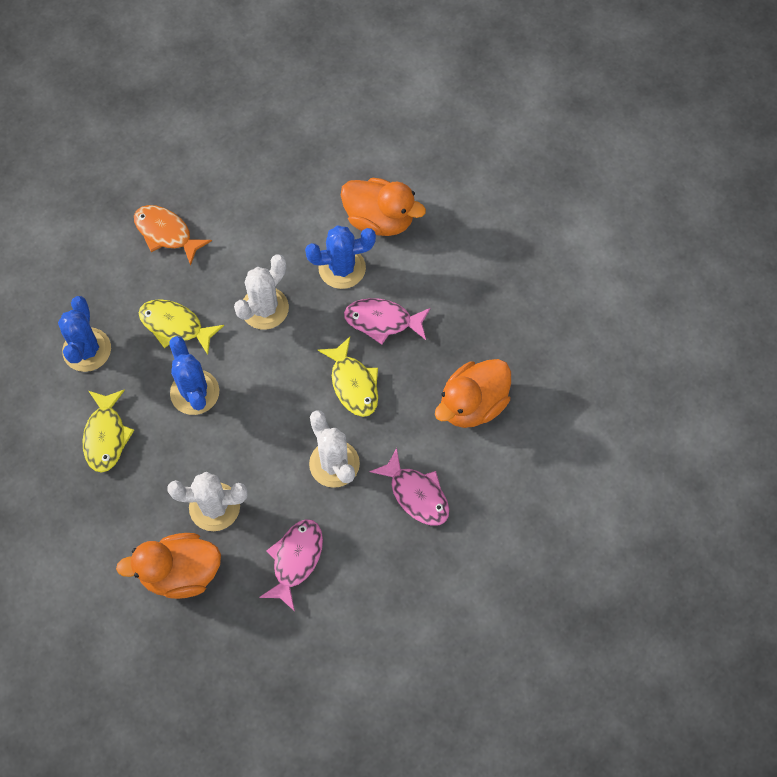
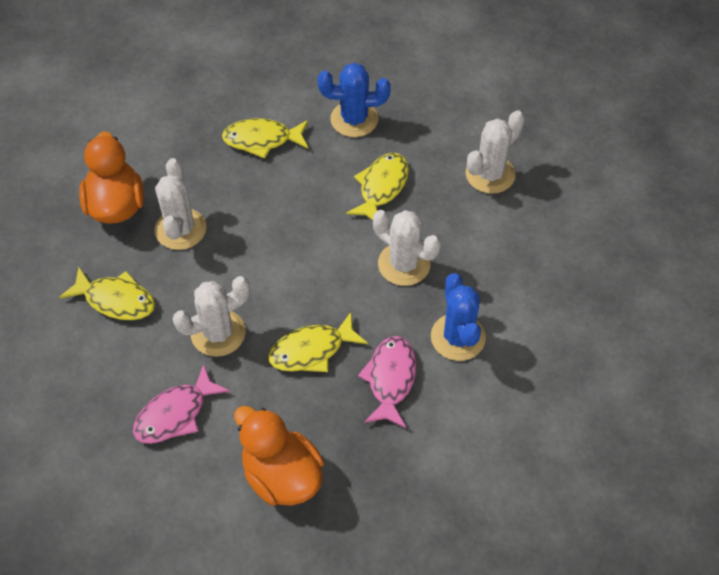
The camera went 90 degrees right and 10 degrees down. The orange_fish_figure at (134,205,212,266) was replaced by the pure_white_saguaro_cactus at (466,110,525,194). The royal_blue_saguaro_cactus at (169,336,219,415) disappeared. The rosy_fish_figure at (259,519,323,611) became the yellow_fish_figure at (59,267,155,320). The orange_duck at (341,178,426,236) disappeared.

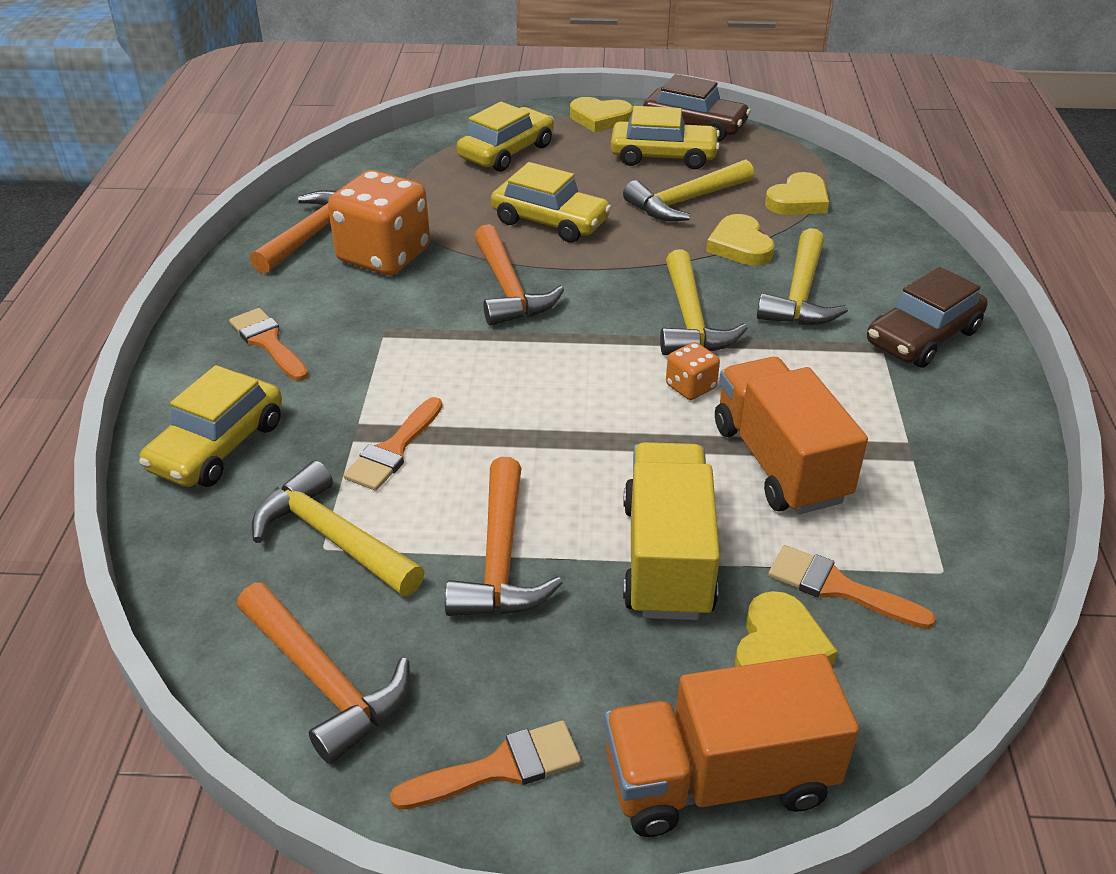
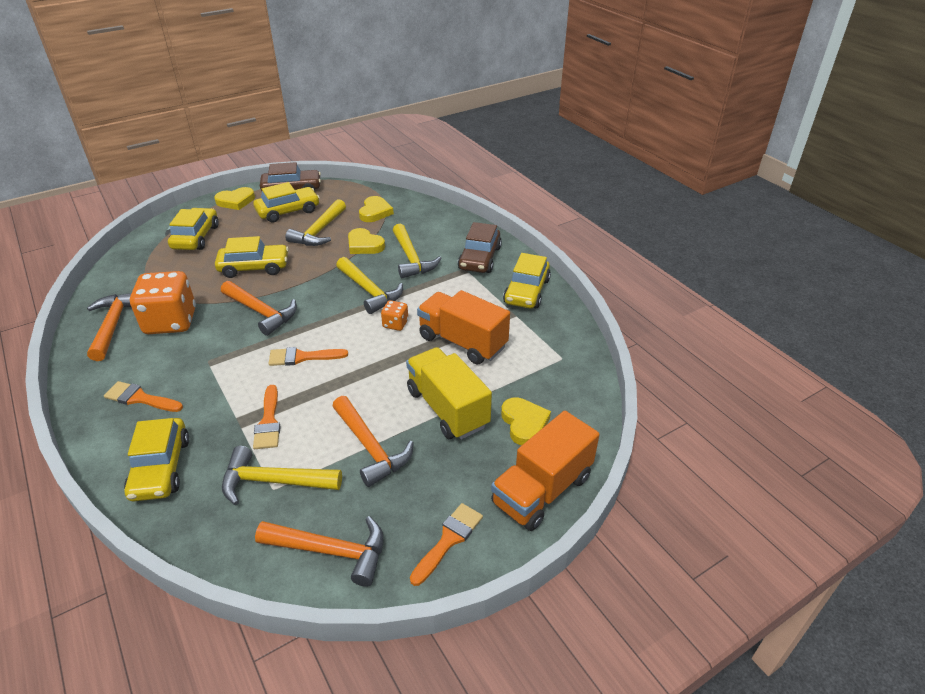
The camera went 35 degrees left and 0 degrees up. The orange_paintbrush moved from (768,545,936,629) to (269,347,348,366). The yellow_car at (503,253,551,308) appeared.

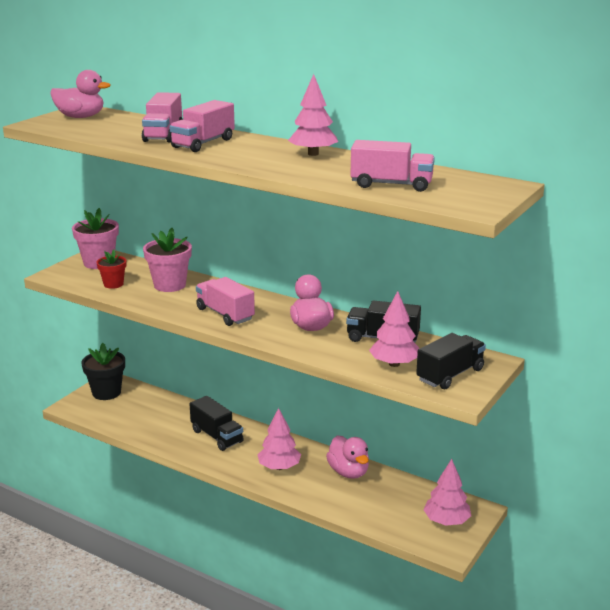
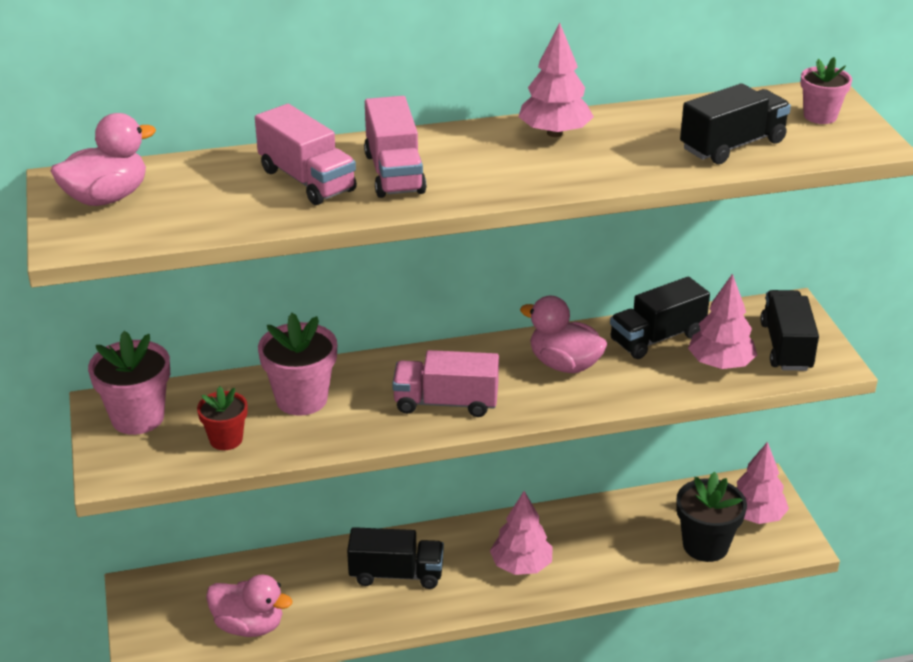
The camera went 45 degrees left and 10 degrees up. The ebony_plant_pot moved from (81,343,125,400) to (676,472,747,562). The rosy_duck moved from (326,435,369,479) to (206,575,293,637). The rosy_lorry at (350,140,435,192) became the ebony_lorry at (680,83,791,164). The rosy_plant_pot at (801,57,852,124) appeared.

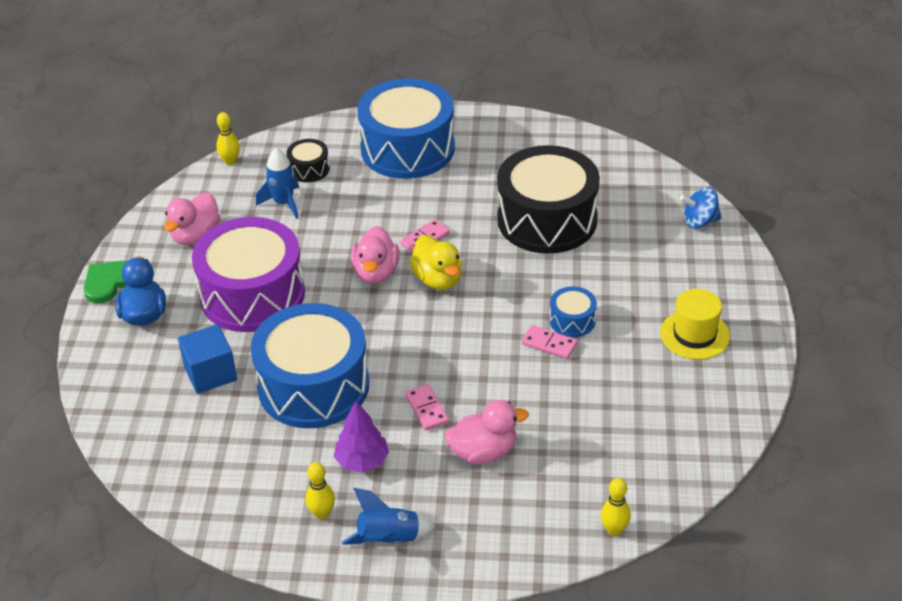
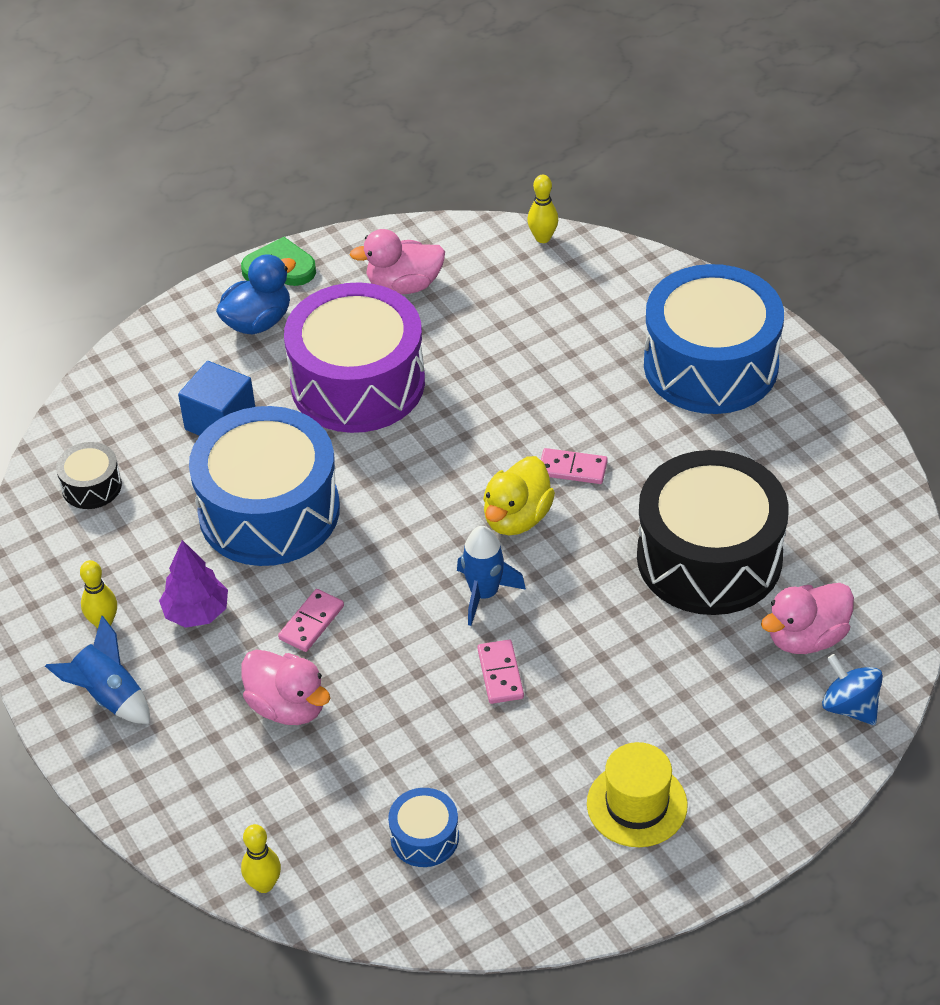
The camera went 55 degrees right and 5 degrees up. The royal_blue_spaceship moved from (256,148,299,219) to (457,526,526,626). The ebony_drum moved from (286,139,330,182) to (56,442,122,509). The rosy_duck moved from (351,226,399,284) to (761,583,854,654). The royal_blue_drum moved from (550,286,597,337) to (388,788,459,867).

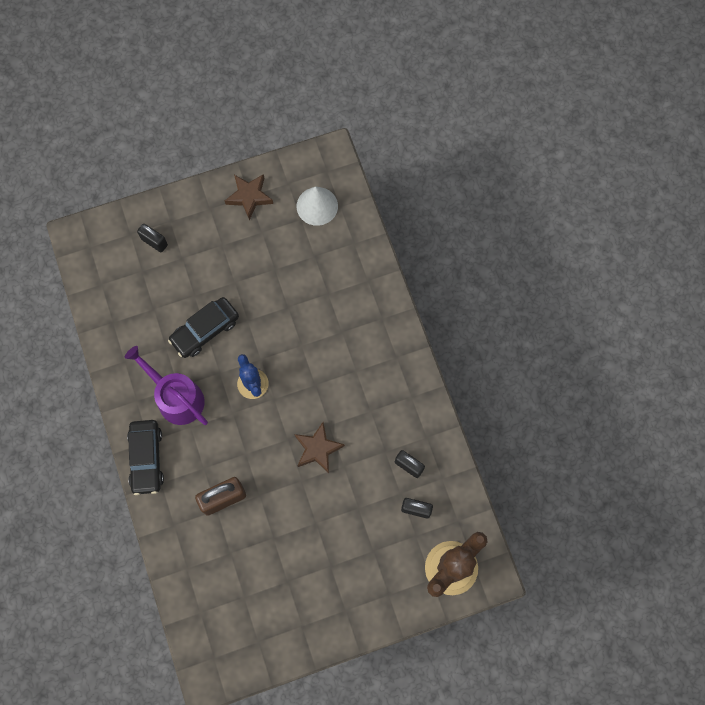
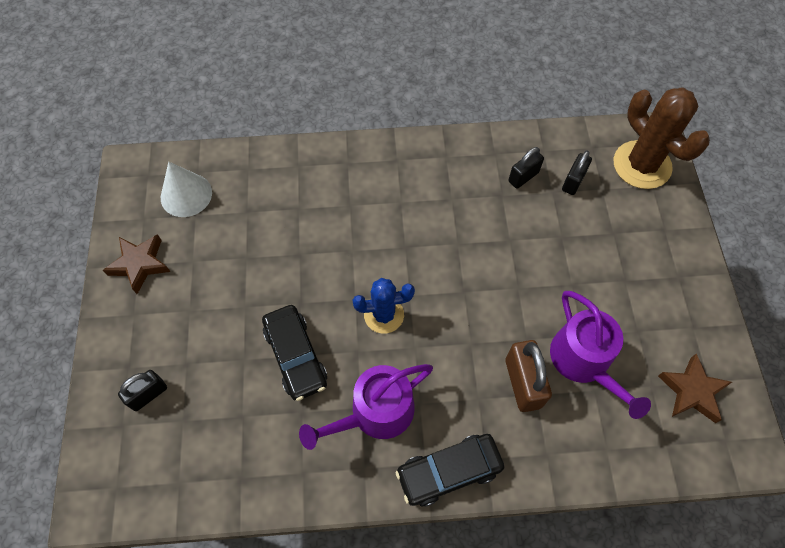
The camera went 75 degrees left and 10 degrees down. The ebony_car at (127,420,164,495) turned 150 degrees clockwise. The dark_brown_star_shape moved from (294,422,345,473) to (658,353,732,423). The purple_watering_pot at (550,291,651,419) appeared.

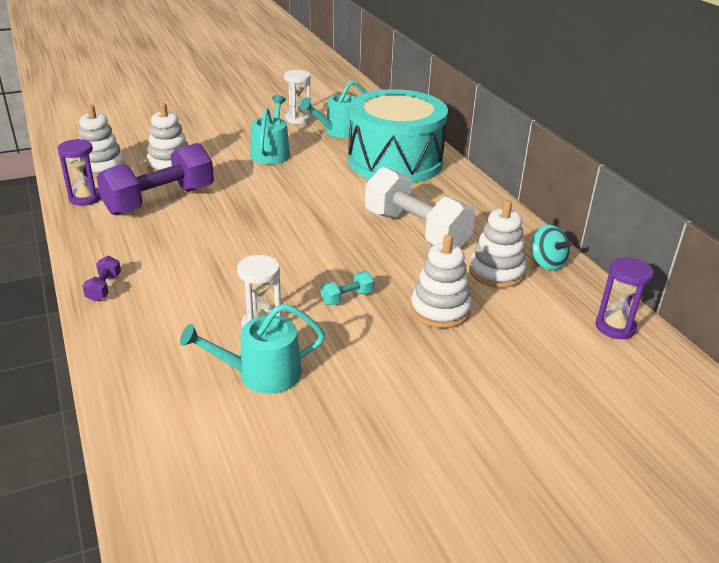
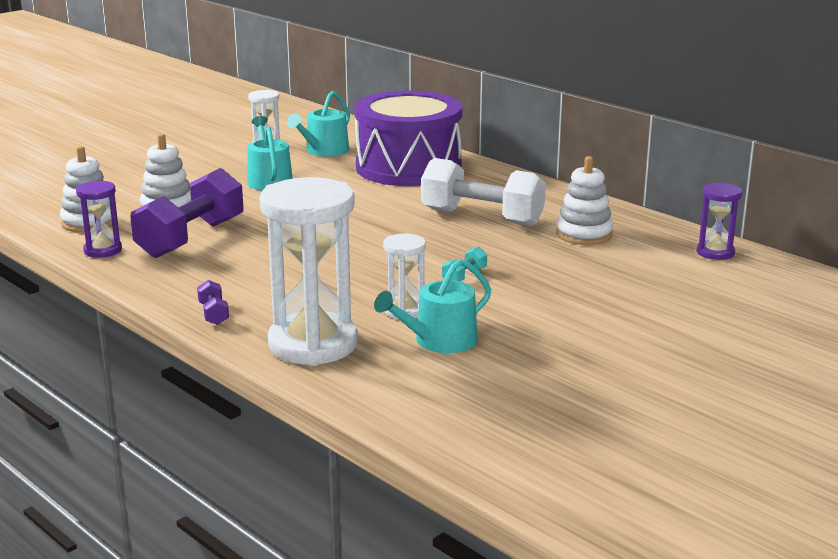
The camera went 20 degrees left and 10 degrees down. The turquoise_drum at (348,89,448,183) became the purple_drum at (355,91,463,186). The pure_white_stacking_toy at (411,234,472,328) disappeared. The turquoise_toy_top at (531,224,572,271) disappeared. The pure_white_hourglass at (259,177,358,366) appeared.

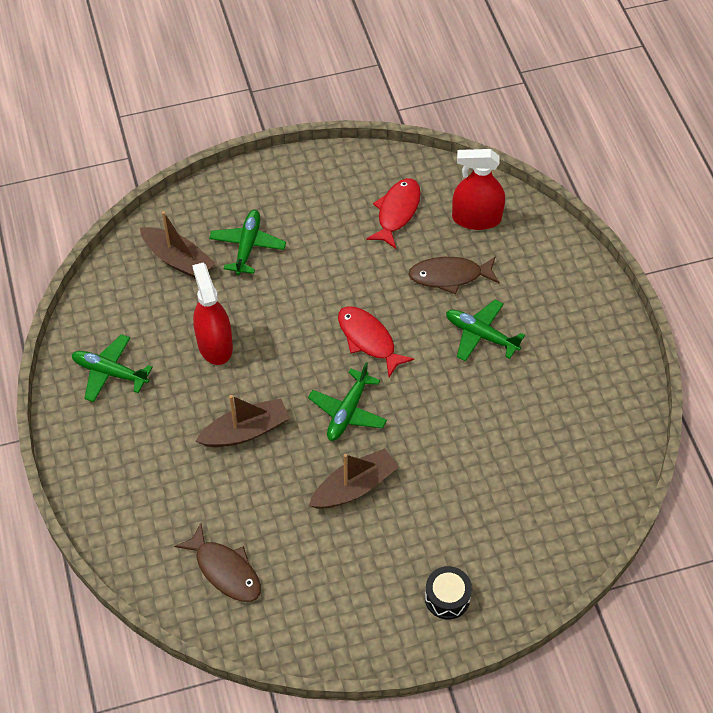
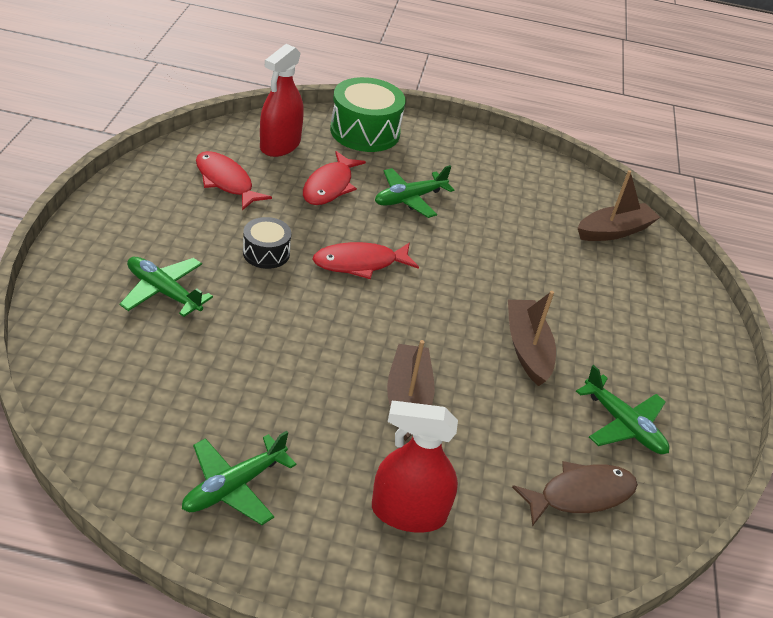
The camera went 70 degrees left and 15 degrees down. The dark_brown_boat moved from (140,211,215,279) to (578,170,660,241). The red_sprayer moved from (192,263,233,365) to (372,401,458,532). The leaf-green_toy_plane moved from (308,362,387,441) to (576,365,669,454). The dark_brown_fish_figure at (409,256,500,294) became the red_fish_figure at (303,151,366,205). The ebony_drum moved from (425,566,472,620) to (243,217,291,269). The leaf-green_drum at (330,77,405,152) appeared.

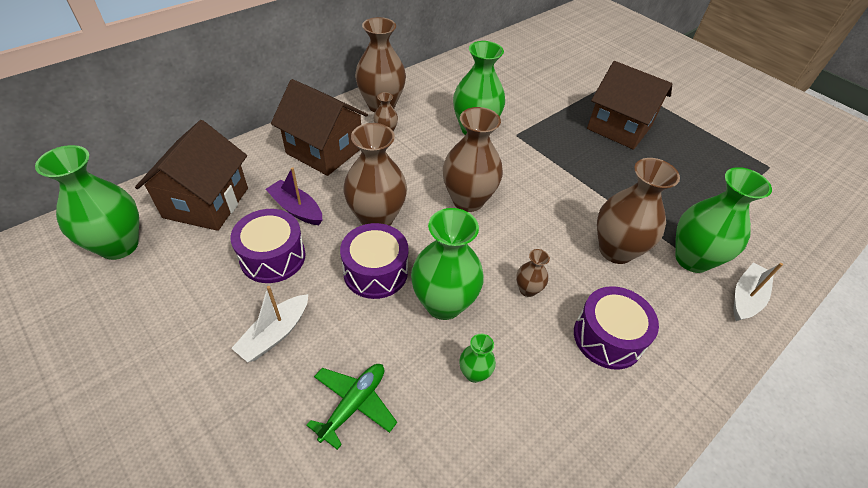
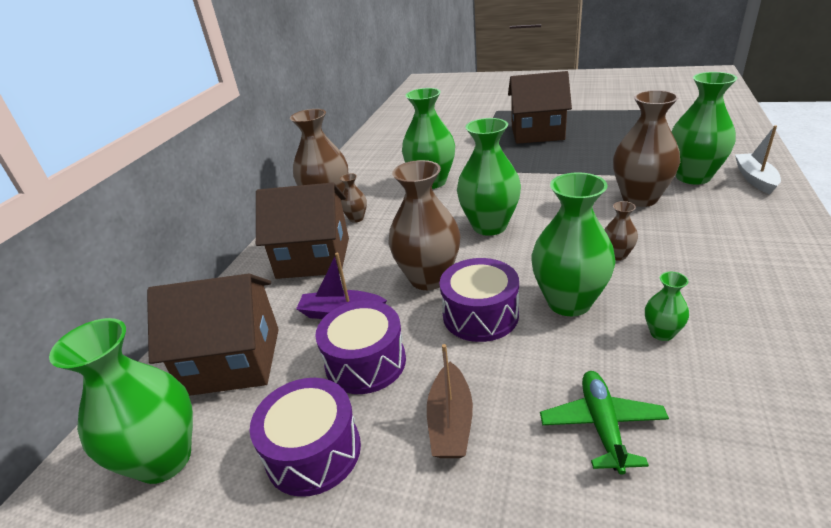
The camera went 25 degrees left and 15 degrees down. The dark_brown_toy_house at (135,120,248,231) turned 75 degrees counterclockwise. The pure_white_boat at (231,286,308,362) became the dark_brown_boat at (427,344,473,458). The dark_brown_flower_vase at (443,107,503,212) became the leaf-green_flower_vase at (457,118,521,236). The purple_drum moved from (574,286,659,370) to (250,378,361,497).

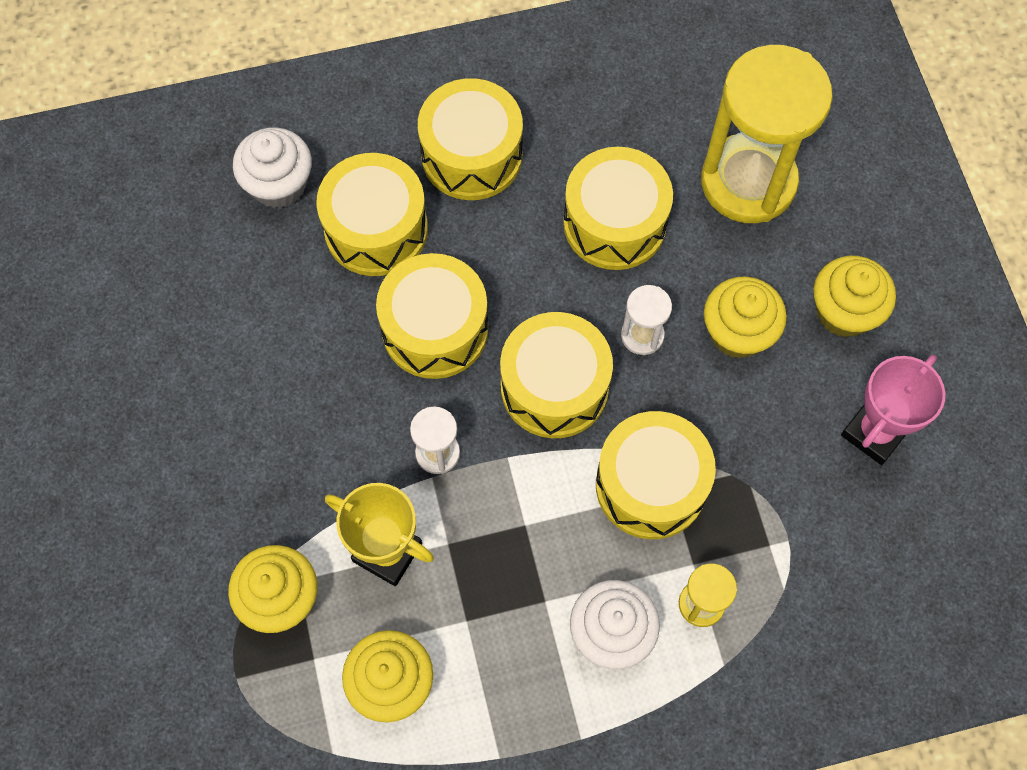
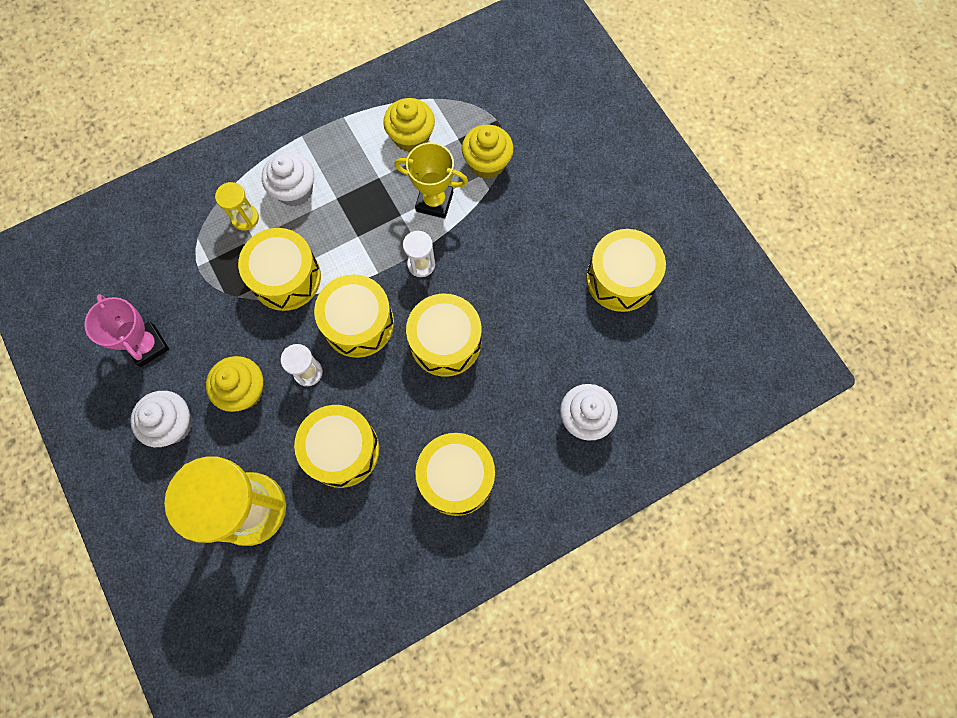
The camera went 165 degrees right and 5 degrees up. The yellow_drum moved from (316,153,428,276) to (586,229,666,312). The yellow_cupcake at (813,256,896,337) became the pure_white_cupcake at (130,391,192,447). The rosy_prize_cup at (841,355,945,465) turned 60 degrees counterclockwise.

